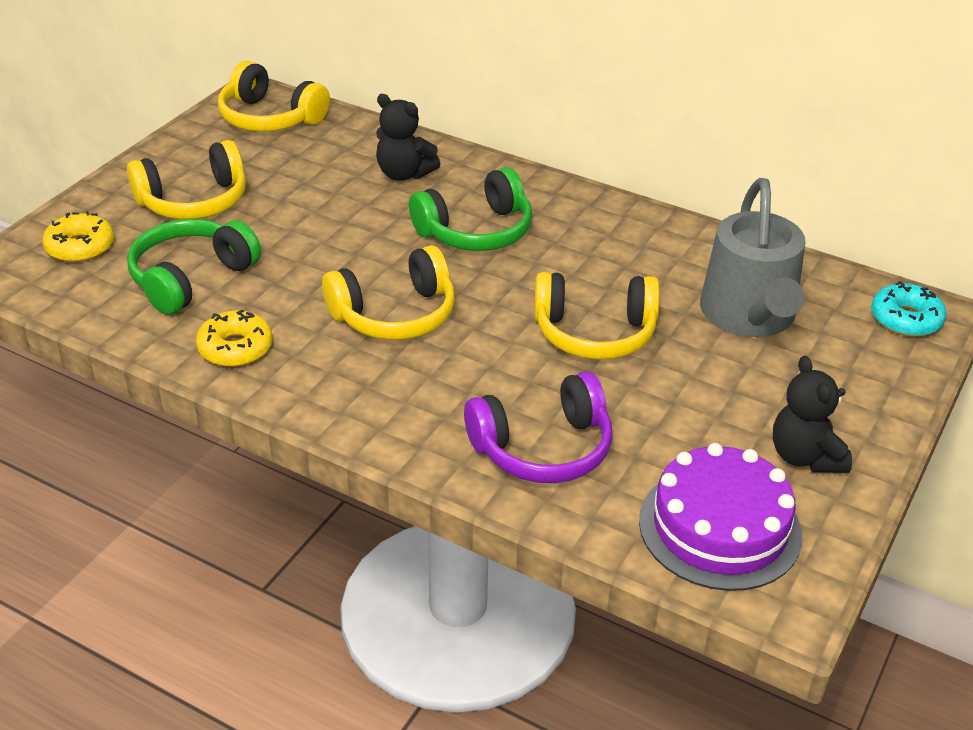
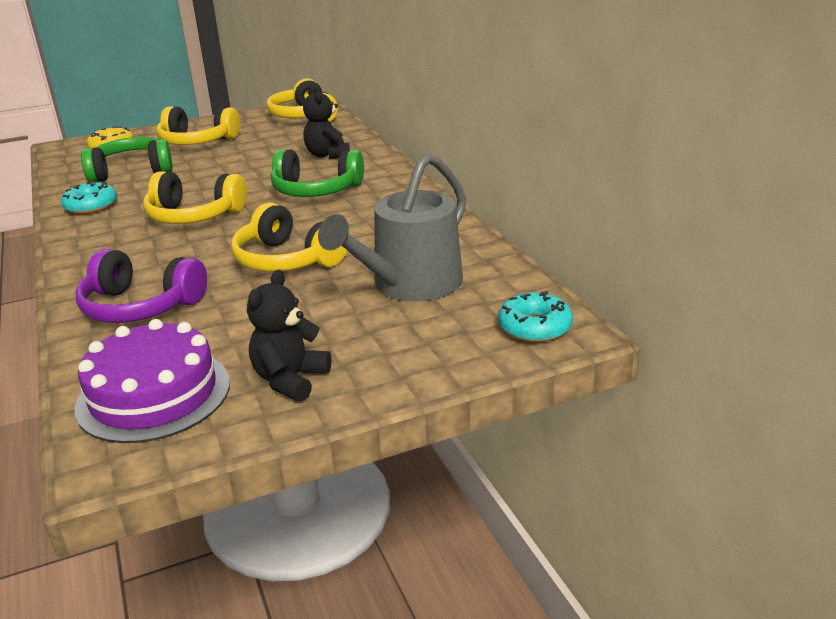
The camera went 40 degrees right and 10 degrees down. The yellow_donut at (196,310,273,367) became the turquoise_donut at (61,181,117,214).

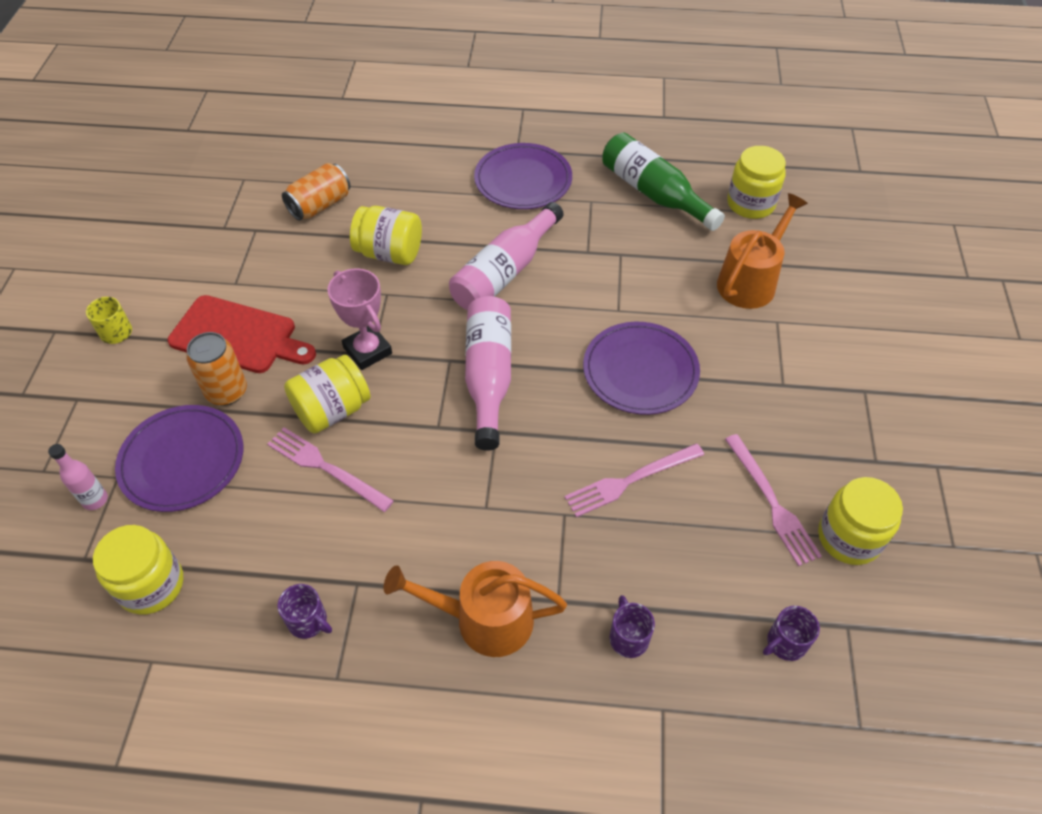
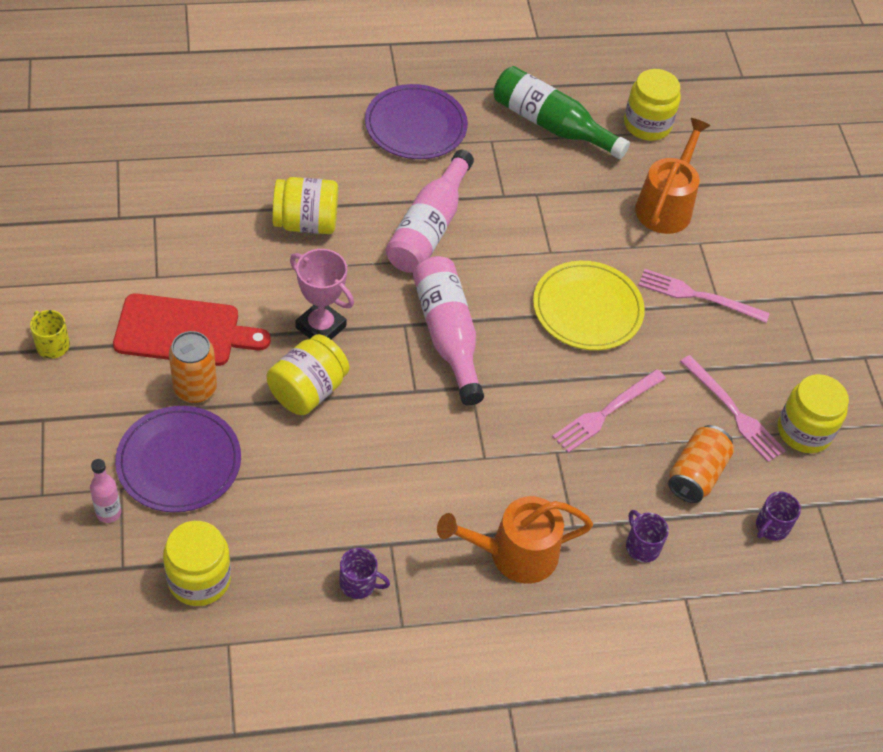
The camera went 20 degrees left and 0 degrees up. The rosy_fork moved from (267,427,394,512) to (638,269,769,323). The orange_can moved from (282,163,351,221) to (668,425,734,503). The purple_plate at (583,322,700,415) became the yellow_plate at (533,261,645,350).

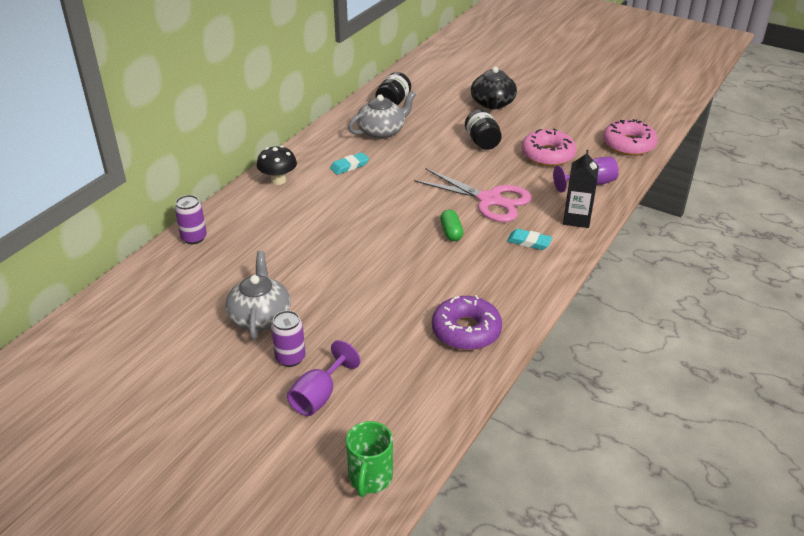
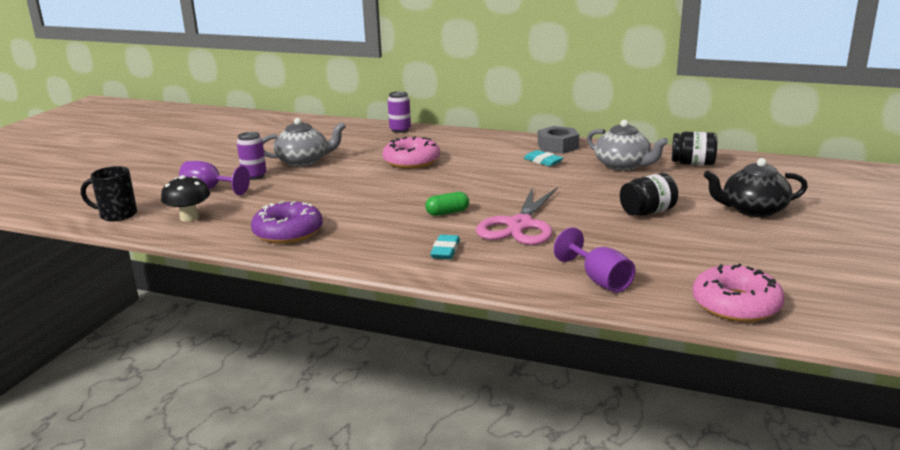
The camera went 80 degrees right and 15 degrees down. The ebony_mushroom moved from (257,146,297,185) to (161,175,210,222). The leaf-green_mug at (346,421,393,497) became the ebony_mug at (81,166,137,222). The rosy_donut moved from (521,128,576,166) to (382,137,440,169). The ebony_carton at (563,150,599,228) disappeared. The grey_hexagon_nut at (538,126,579,154) appeared.

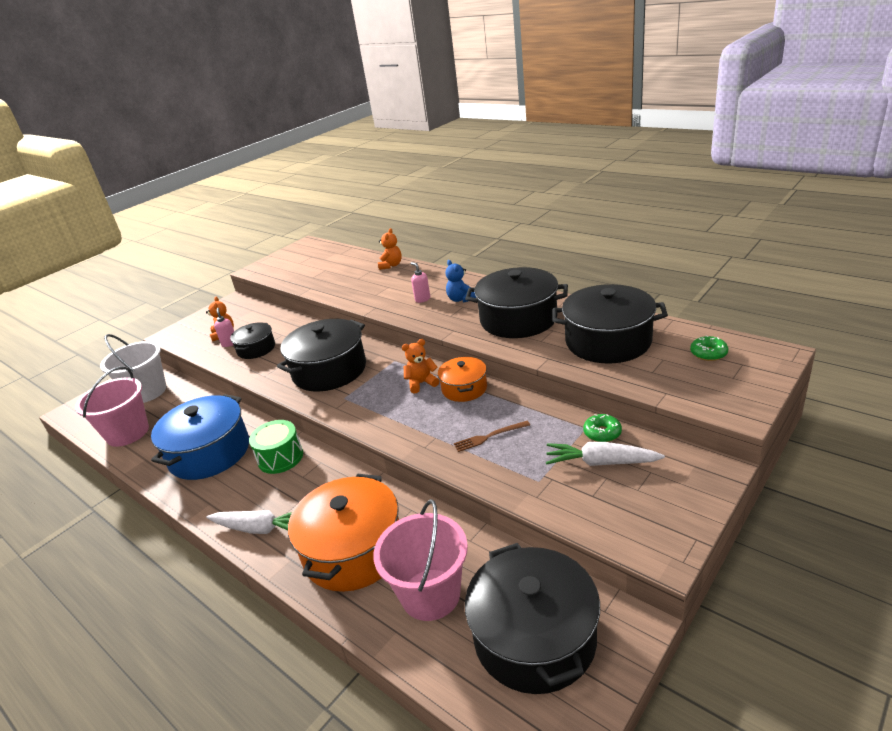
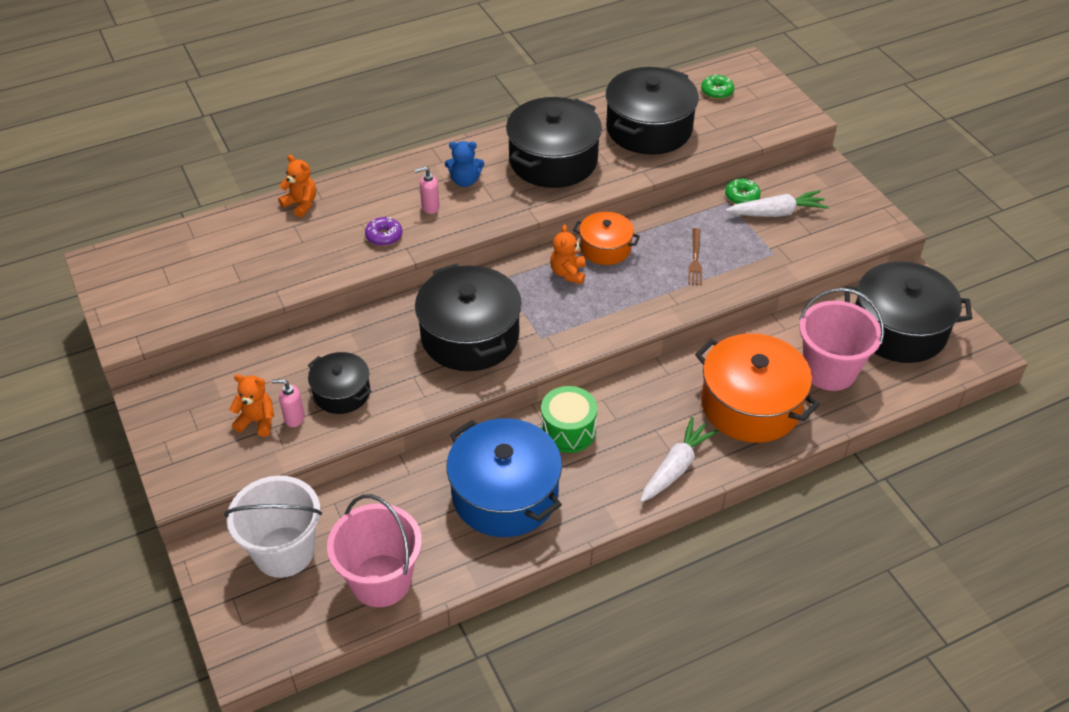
The camera went 70 degrees left and 15 degrees up. The pure_white_root_vegetable at (546,442,665,466) turned 135 degrees counterclockwise. The purple_donut at (365,217,402,246) appeared.

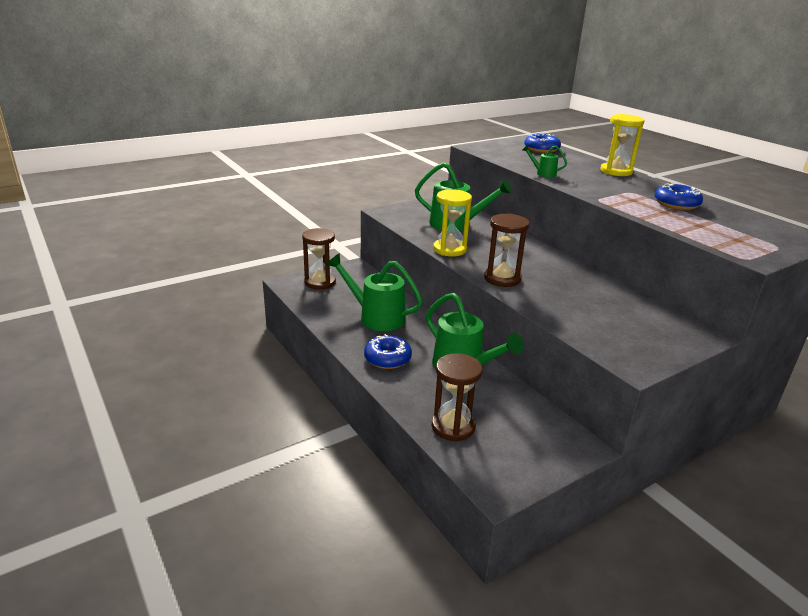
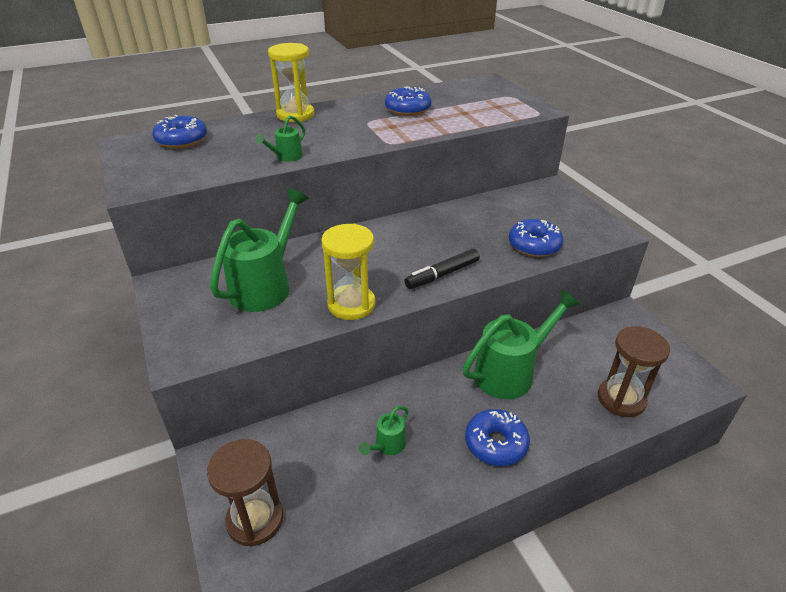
The camera went 80 degrees left and 10 degrees up. The leaf-green_watering_pot at (326,253,423,331) changed to 0.47 times the size. The dark_brown_hourglass at (484,213,530,287) was replaced by the ebony_felt_pen at (404,249,480,289). The royal_blue_donut at (509,219,563,257) appeared.

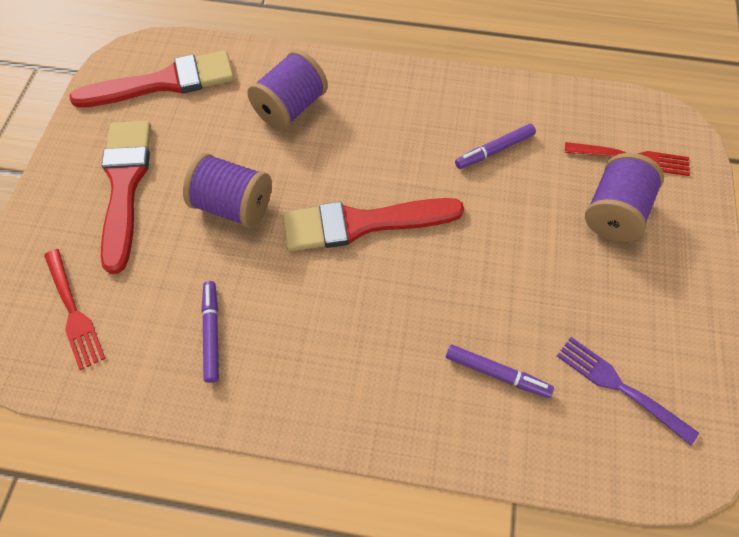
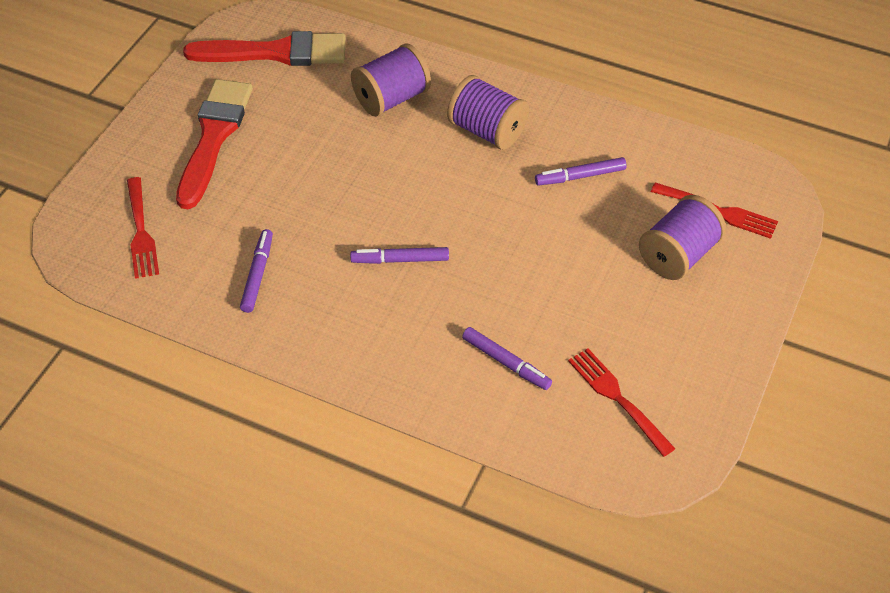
The camera went 15 degrees right and 10 degrees down. The purple_bobbin moved from (183,153,272,228) to (447,75,529,150). The red_paintbrush at (283,198,464,251) disappeared. The purple_fork at (557,337,699,445) became the red_fork at (568,348,675,457). The purple_felt_pen at (350,247,449,264) appeared.

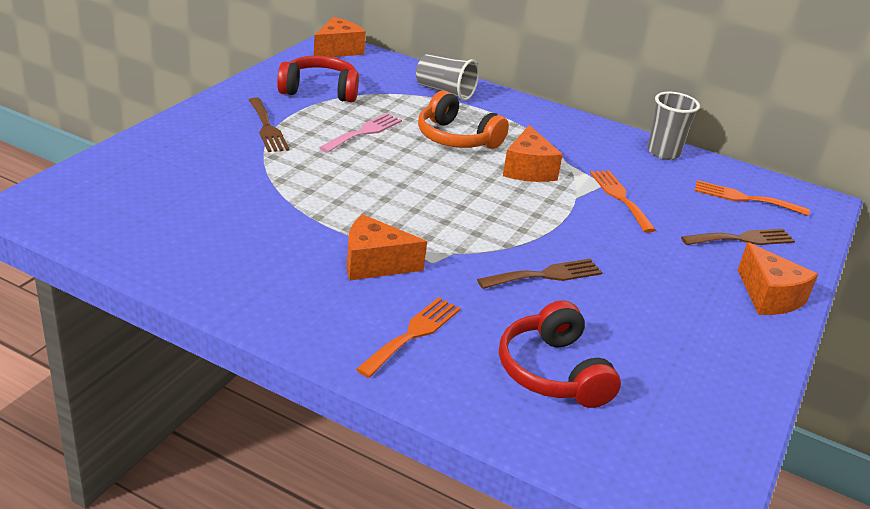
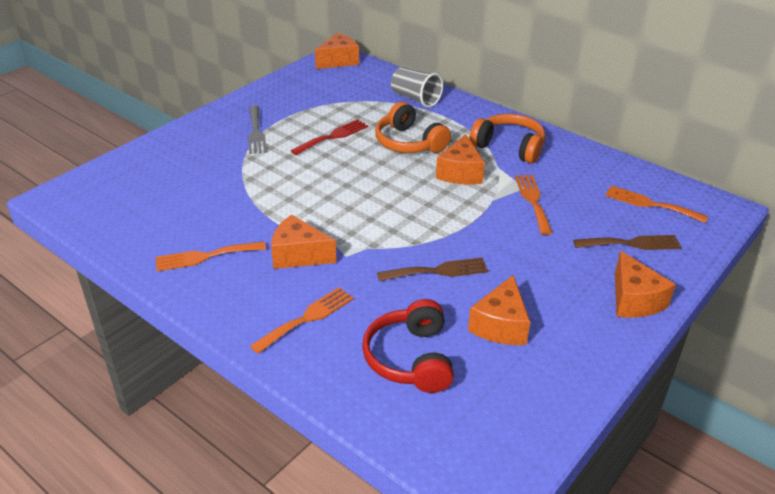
The camera went 15 degrees right and 5 degrees up. The dark_brown_fork at (249,97,289,152) became the grey_fork at (248,105,267,154). The red_over-ear_headphones at (277,56,359,103) disappeared. The rosy_fork at (319,113,402,153) became the red_fork at (290,119,368,155). The grey_cup at (647,92,700,160) disappeared. The orange_fork at (156,241,266,271) appeared. The orange_cheese at (468,275,530,345) appeared. The orange_over-ear_headphones at (470,114,545,164) appeared.

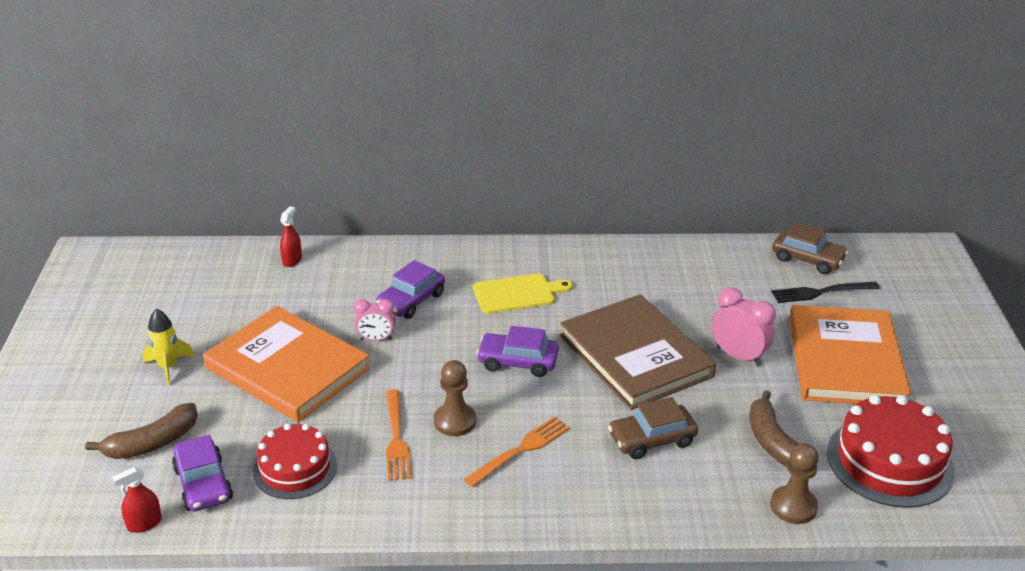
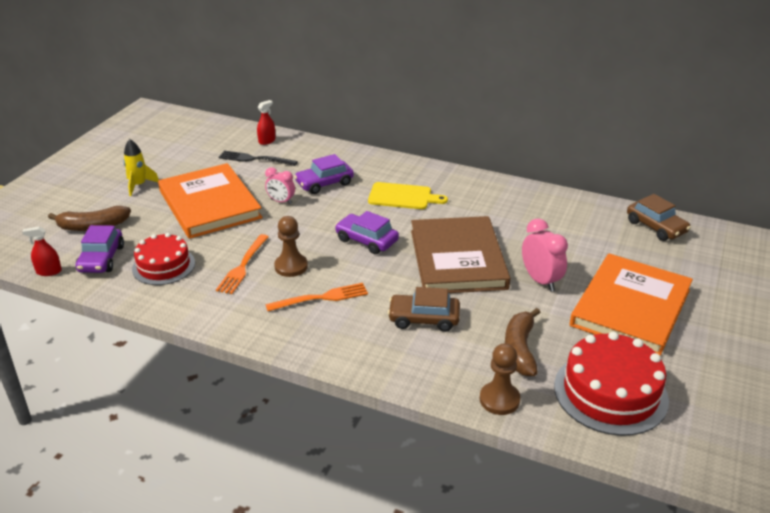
The camera went 25 degrees right and 0 degrees up. The ebony_fork moved from (772,282,880,303) to (219,151,298,166).

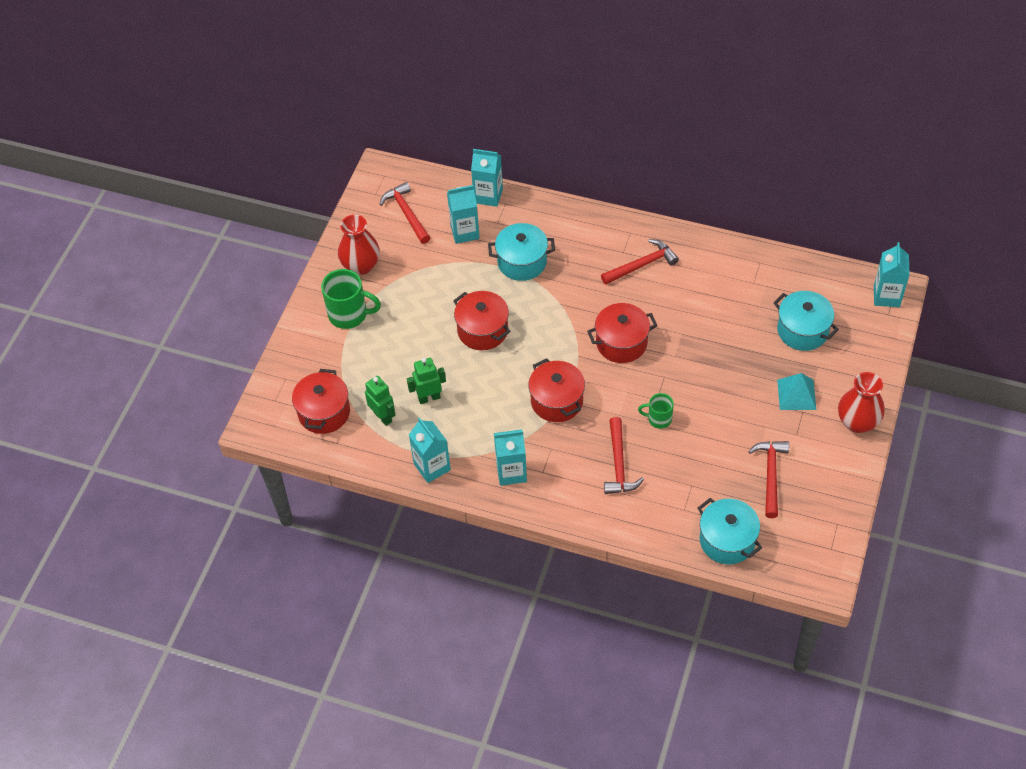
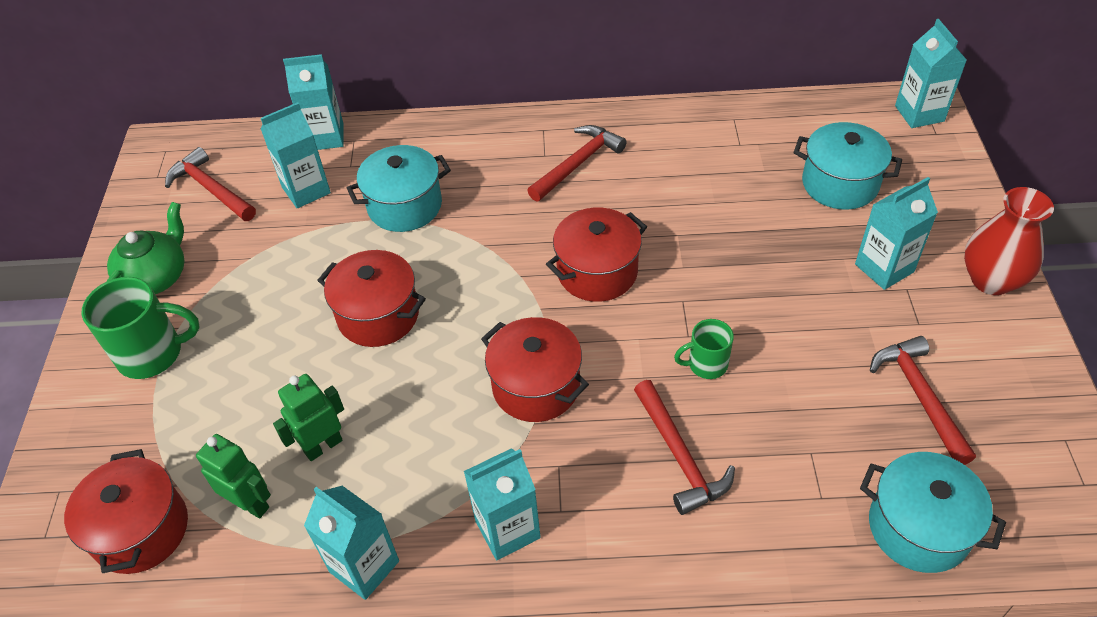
The camera went 20 degrees left and 5 degrees down. The red_flower_vase at (338,215,380,275) was replaced by the leaf-green_china_teapot at (107,202,184,294). The turquoise_solid_pyramid at (777,373,816,410) was replaced by the turquoise_carton at (855,177,938,290).

